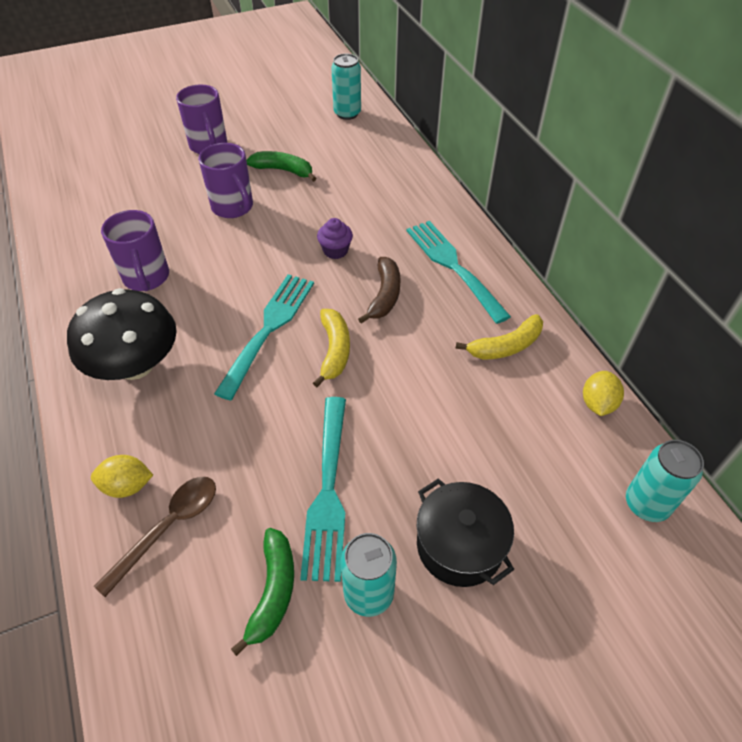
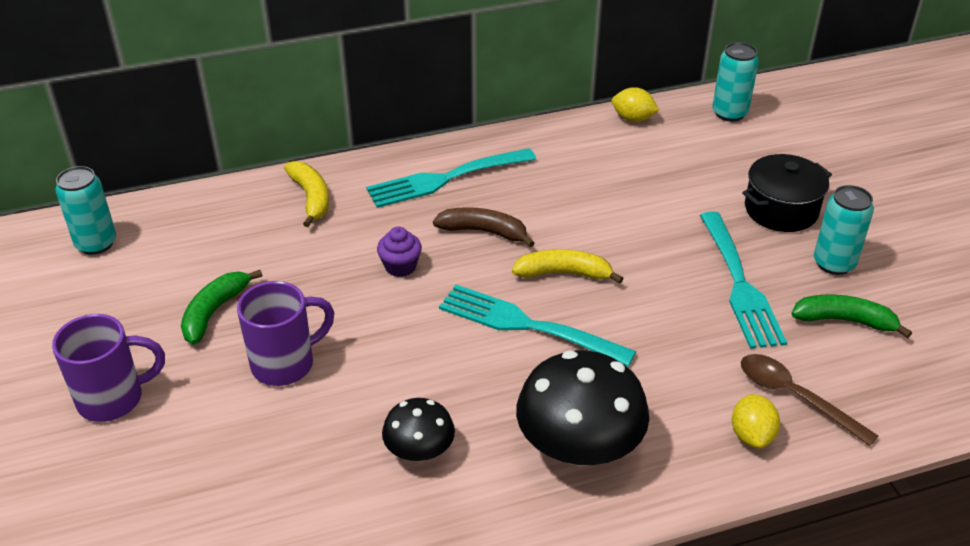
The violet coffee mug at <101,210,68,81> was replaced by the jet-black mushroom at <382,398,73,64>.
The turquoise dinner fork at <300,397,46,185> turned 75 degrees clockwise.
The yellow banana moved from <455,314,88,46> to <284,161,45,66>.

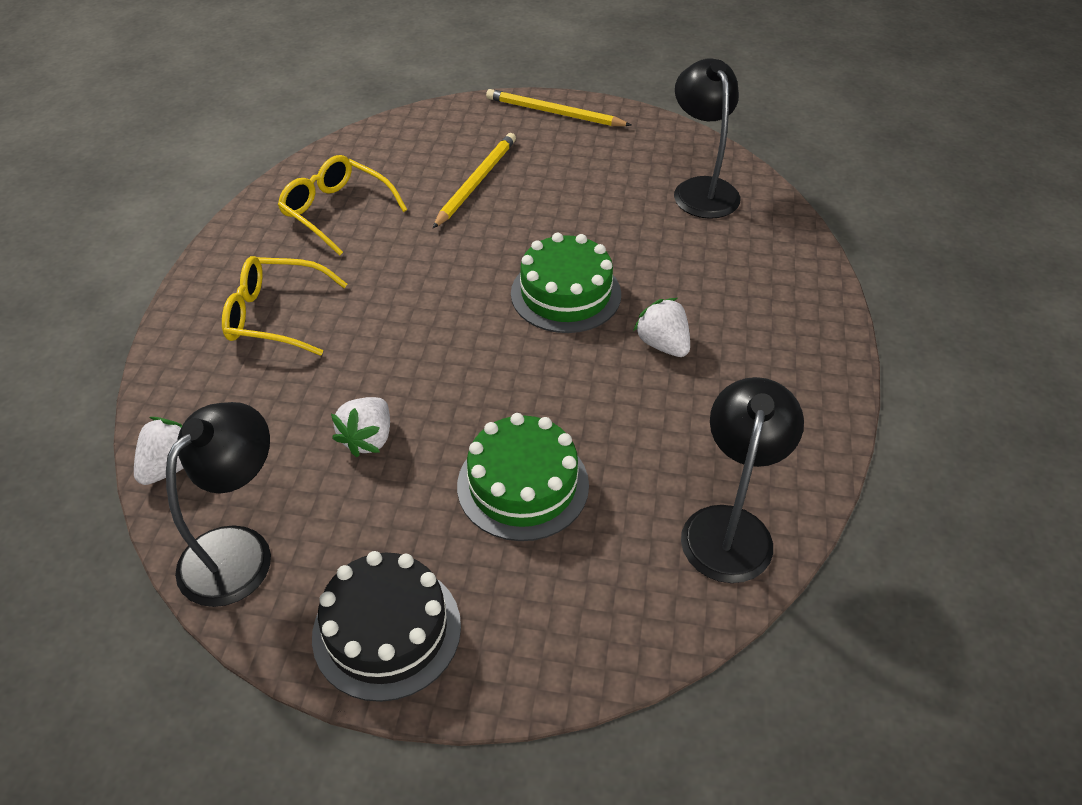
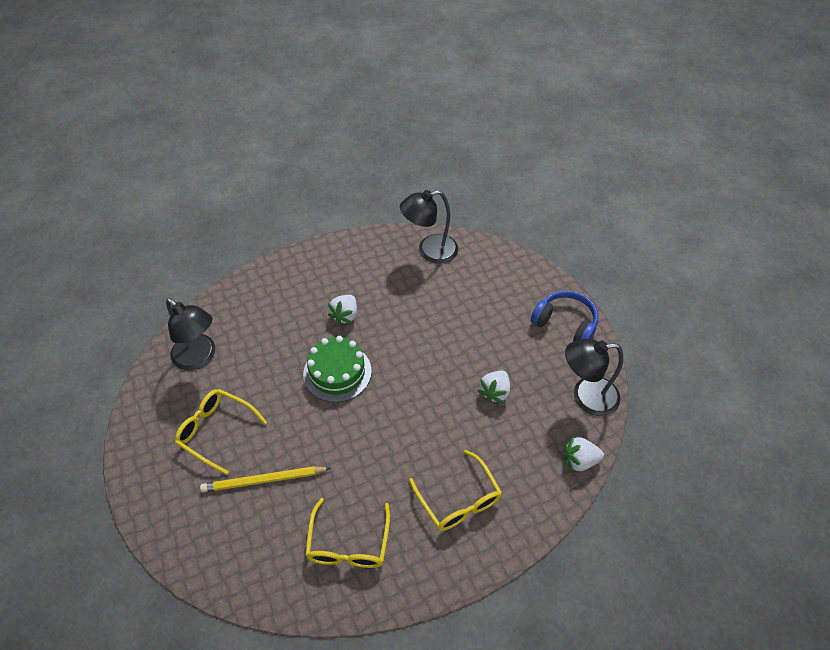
The jet-black cake at <312,551,149,151> was replaced by the cobalt headphones at <531,290,67,52>.
The snow-white berry at <331,397,59,61> turned 135 degrees clockwise.
The emerald cake at <457,413,132,128> disappeared.
The yellow pencil at <486,89,146,37> disappeared.
The jet-black desk lamp at <674,58,66,161> turned 90 degrees counterclockwise.
The yellow eyeglasses at <175,389,92,86> appeared.

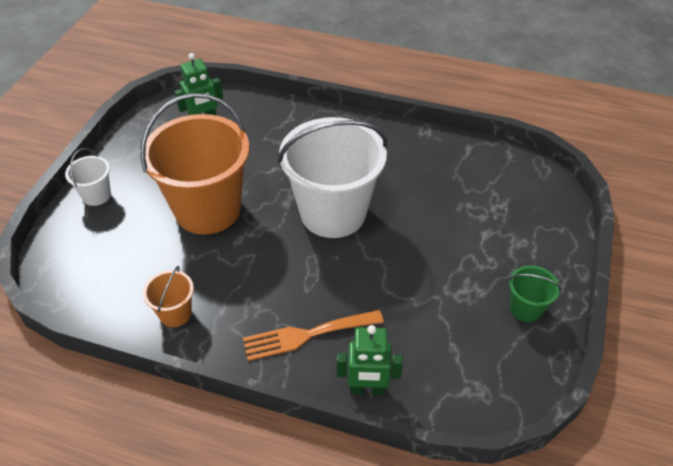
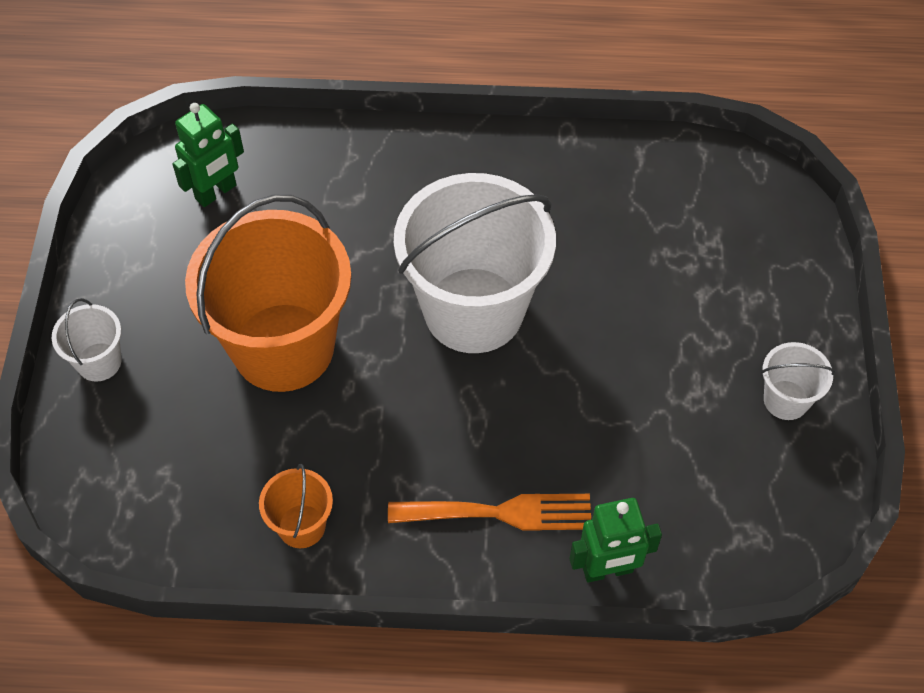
The orange-coloured dinner fork at <243,310,141,51> turned 150 degrees counterclockwise.
The emerald sand bucket at <509,265,52,57> became the snow-white sand bucket at <761,342,74,78>.

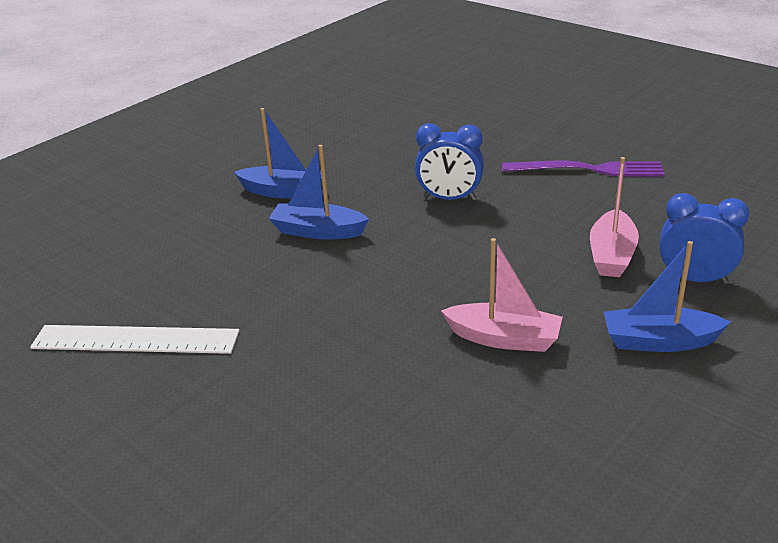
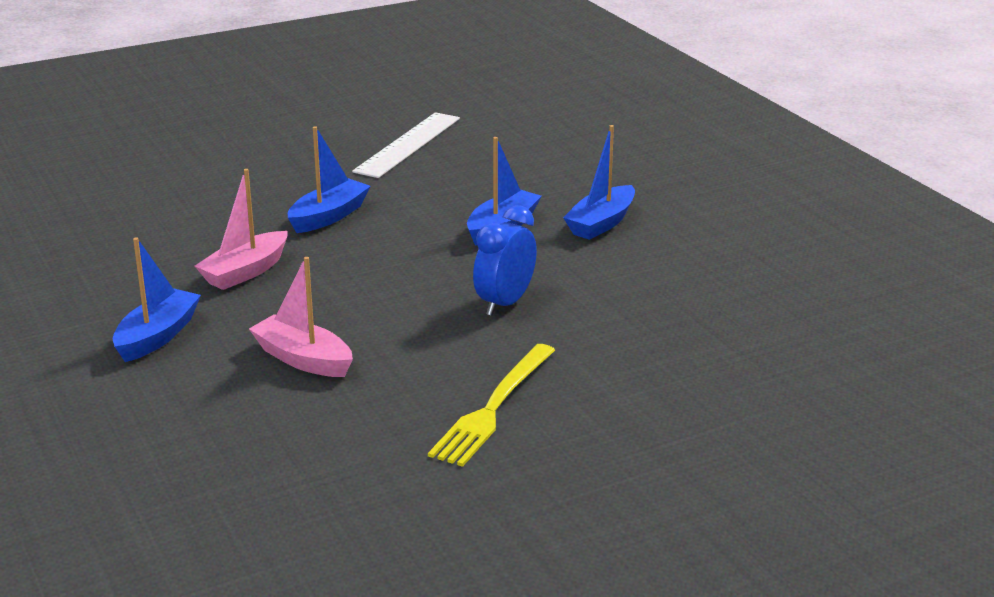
The violet dinner fork at <502,161,163,15> became the yellow dinner fork at <428,344,127,123>.
The cobalt clock at <660,193,89,91> disappeared.
The cobalt toy boat at <288,126,83,107> appeared.

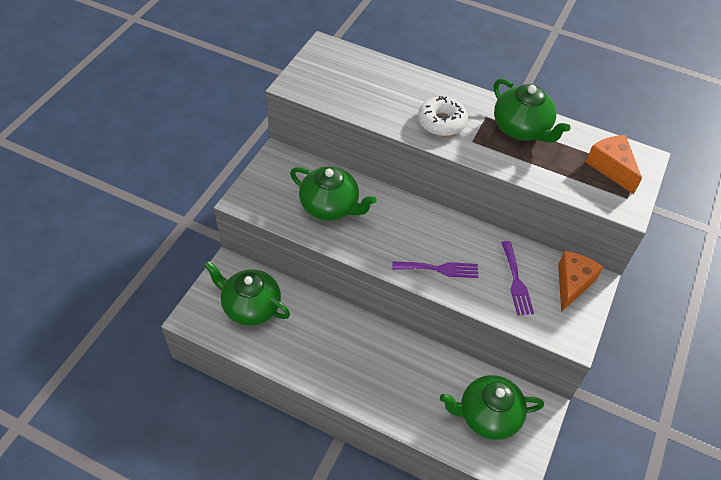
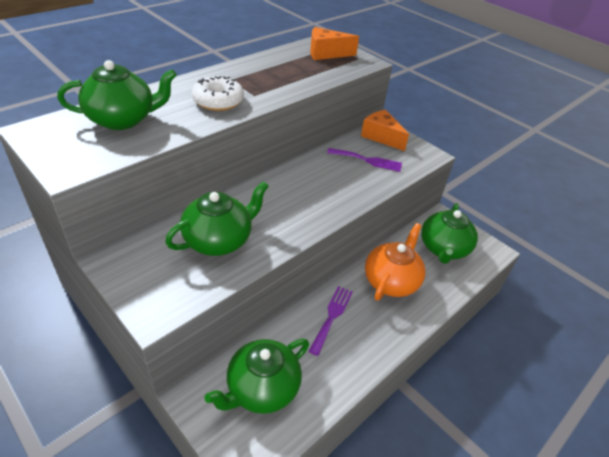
The violet dinner fork moved from <392,261,86,17> to <309,286,44,70>.
The emerald china teapot moved from <494,78,77,65> to <57,60,120,70>.
The orange-coloured china teapot at <365,223,61,78> appeared.

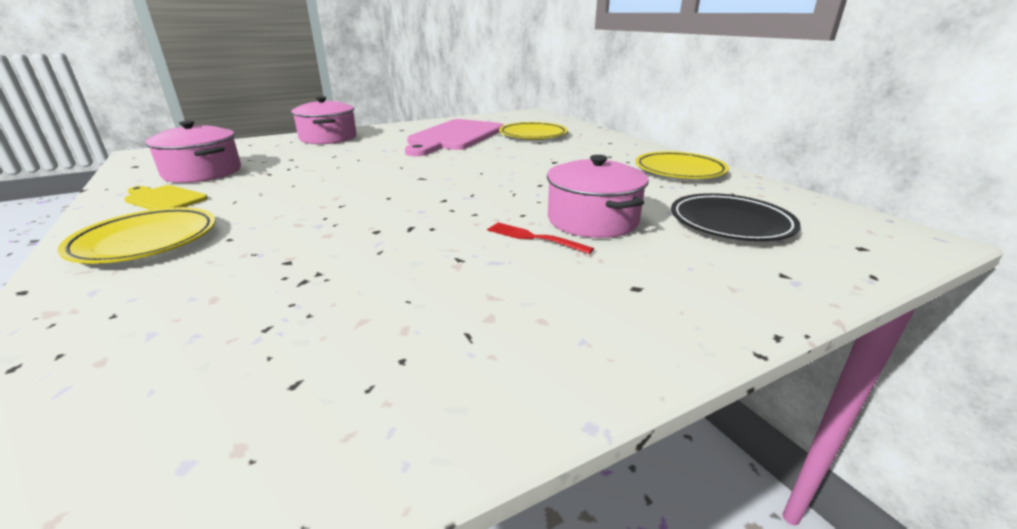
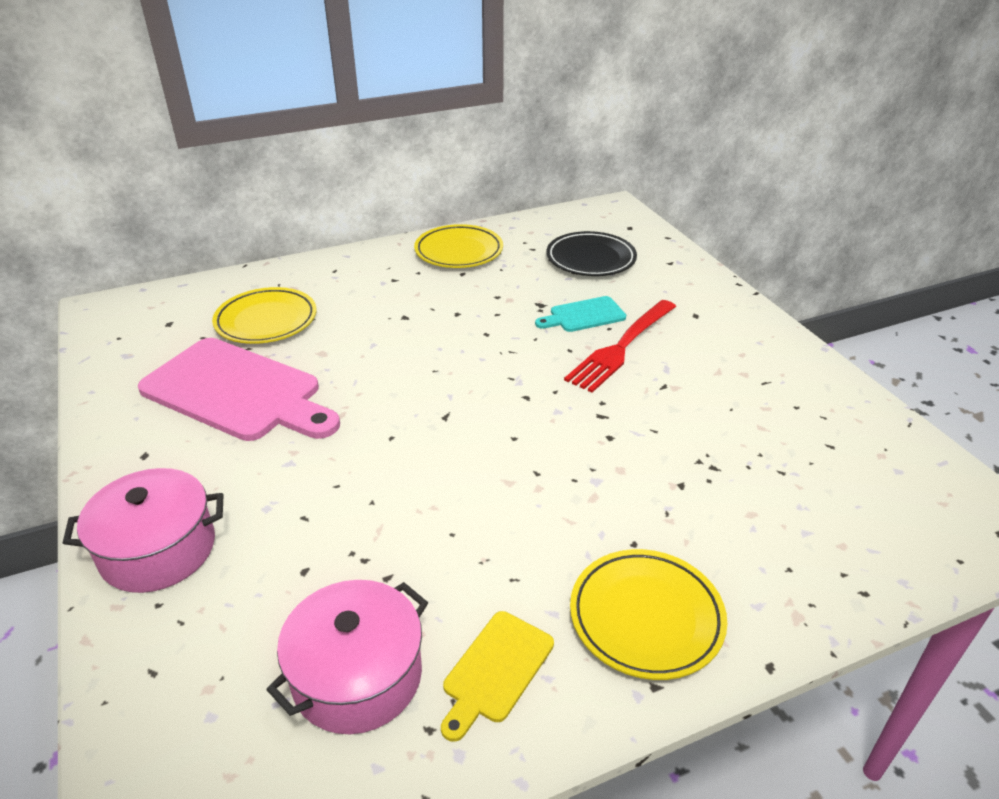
The scarlet dinner fork at <487,222,107,32> changed to 1.87 times the size.
The rose-pink stockpot at <547,155,102,83> was replaced by the turquoise chopping board at <535,296,91,36>.

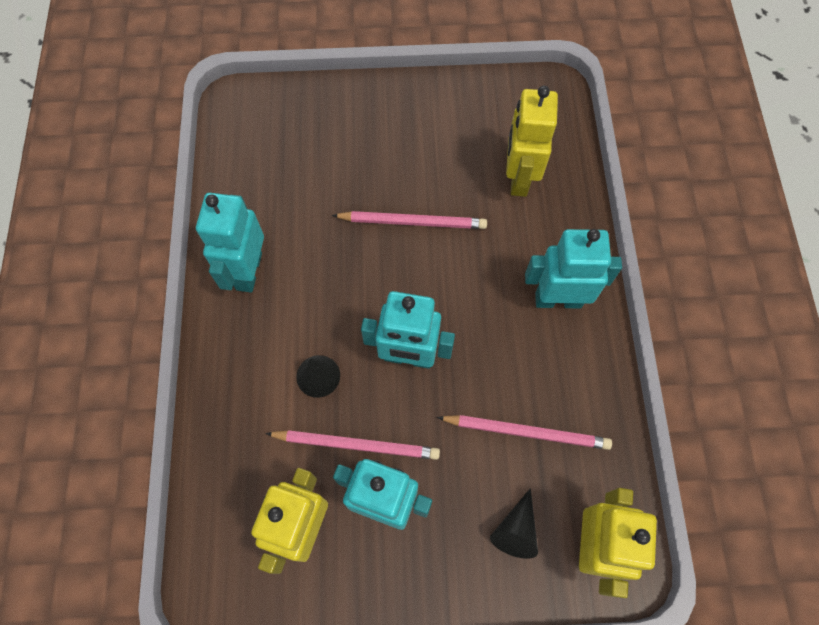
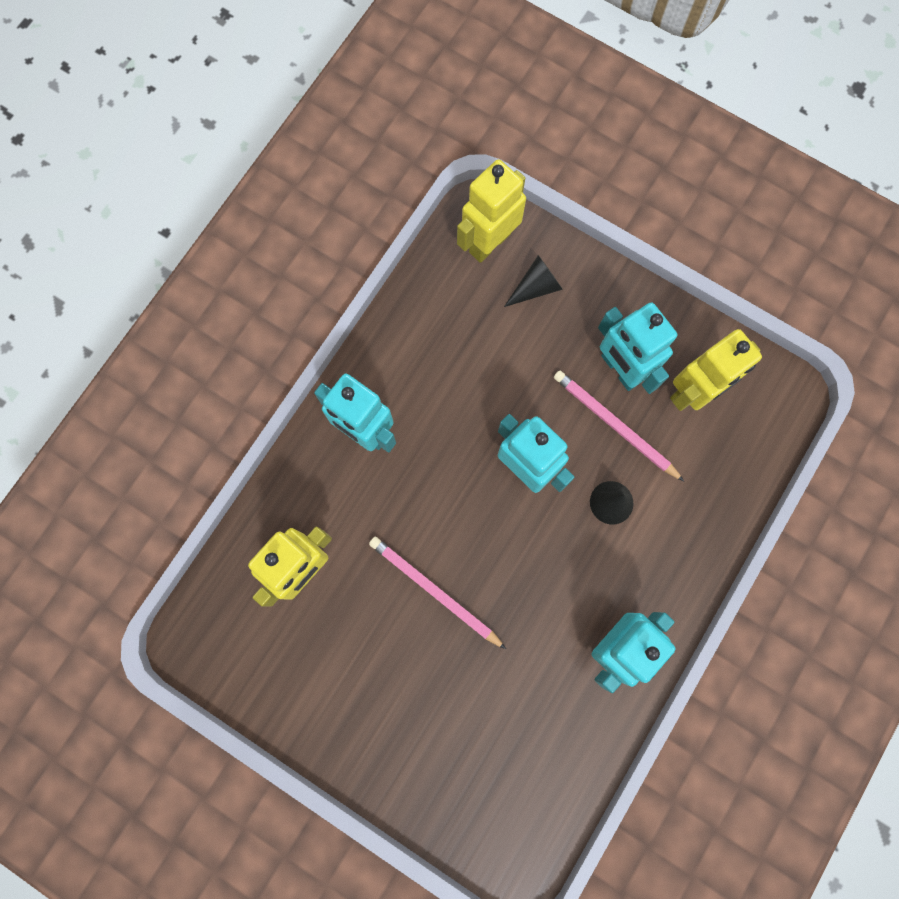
The rose-pink pencil at <437,415,175,35> disappeared.

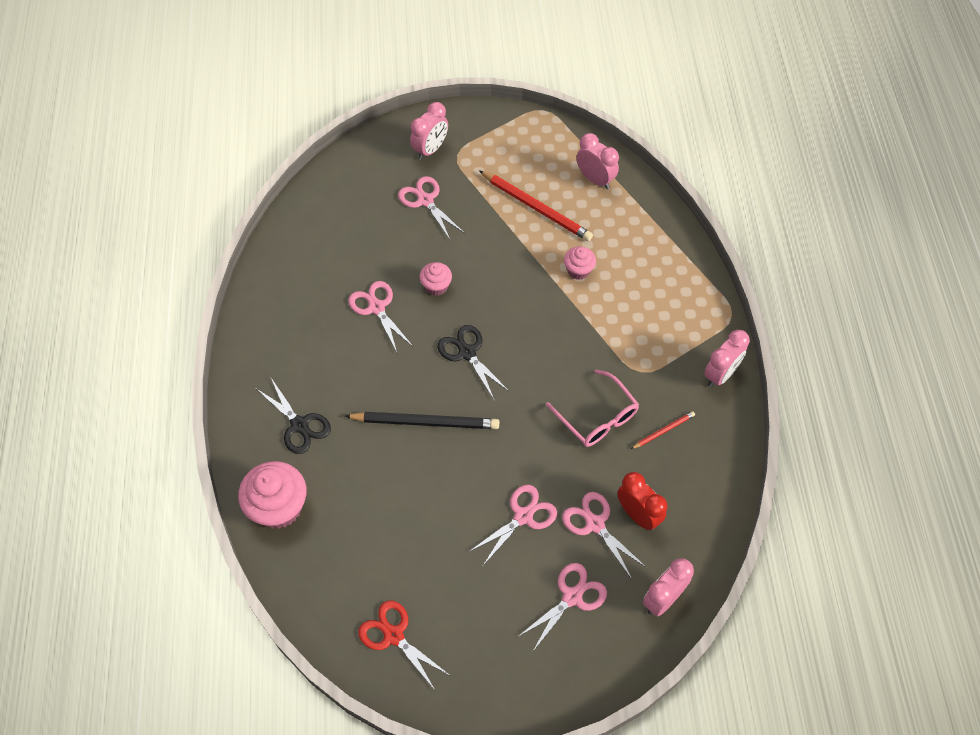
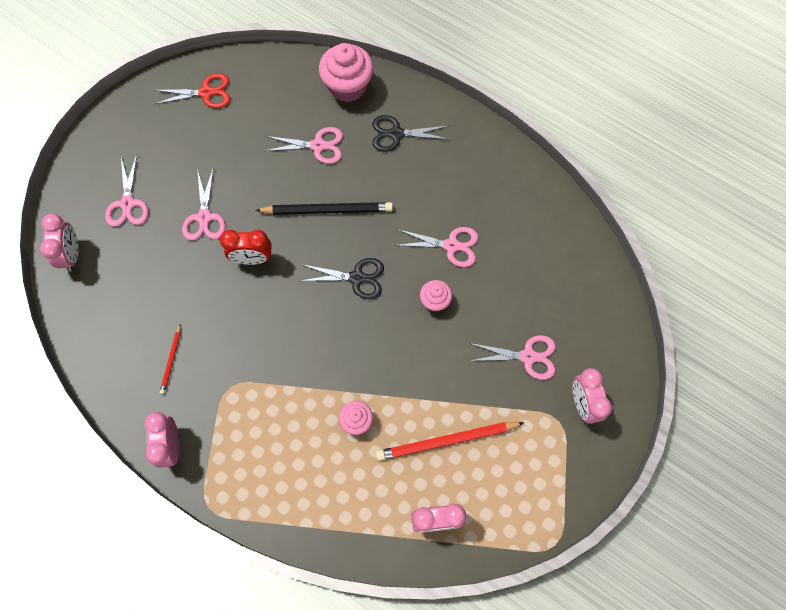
The jet-black pencil at <345,412,154,17> turned 135 degrees counterclockwise.
The rose-pink eyeglasses at <546,369,93,78> disappeared.
The rose-pink shears moved from <562,492,85,87> to <265,127,78,37>.
The scarlet clock moved from <617,472,50,59> to <220,230,52,35>.

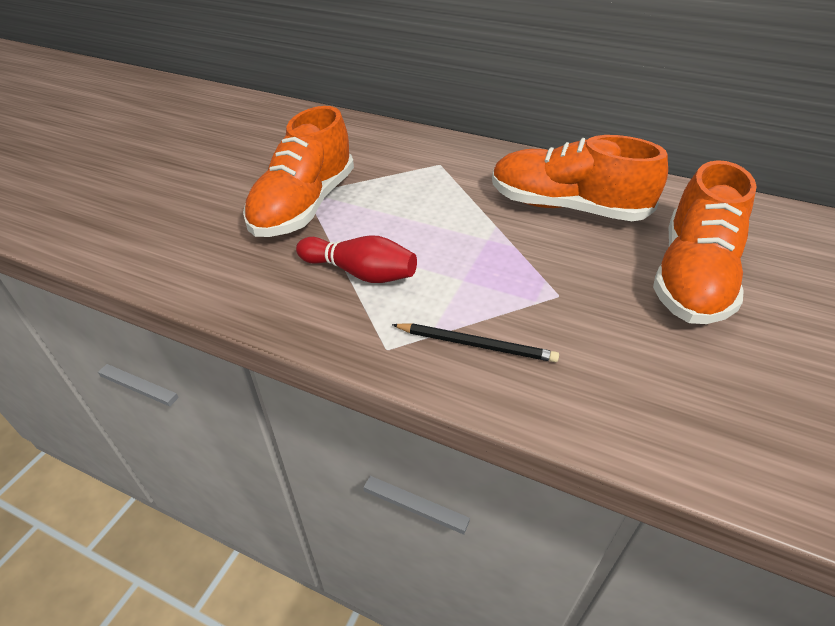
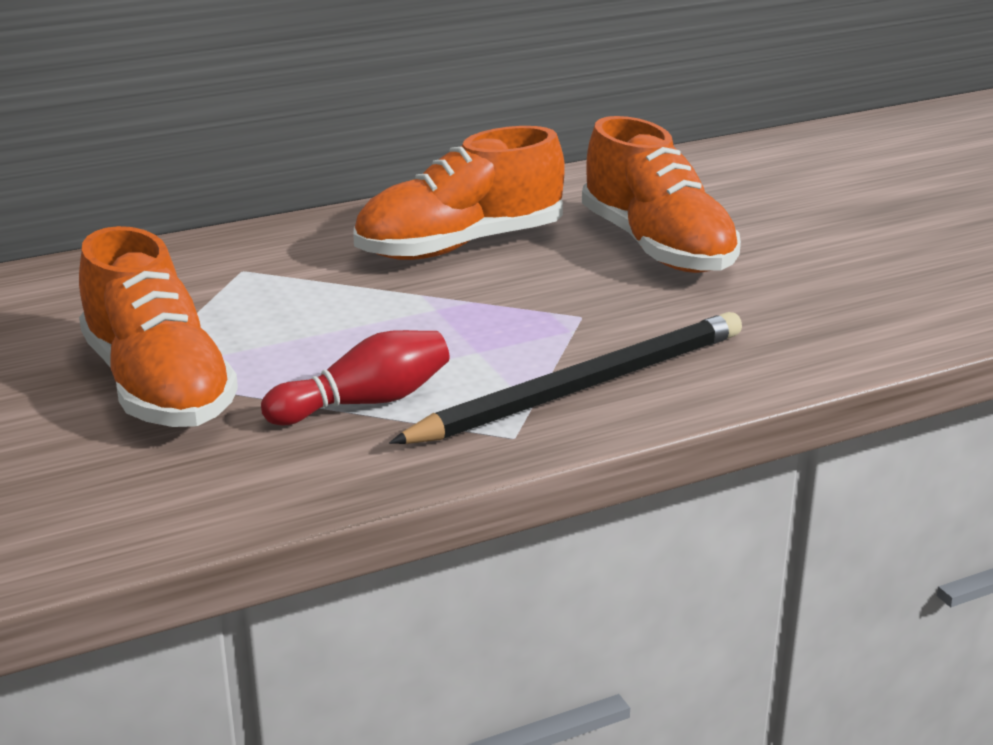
The jet-black pencil at <392,323,167,39> changed to 1.95 times the size.

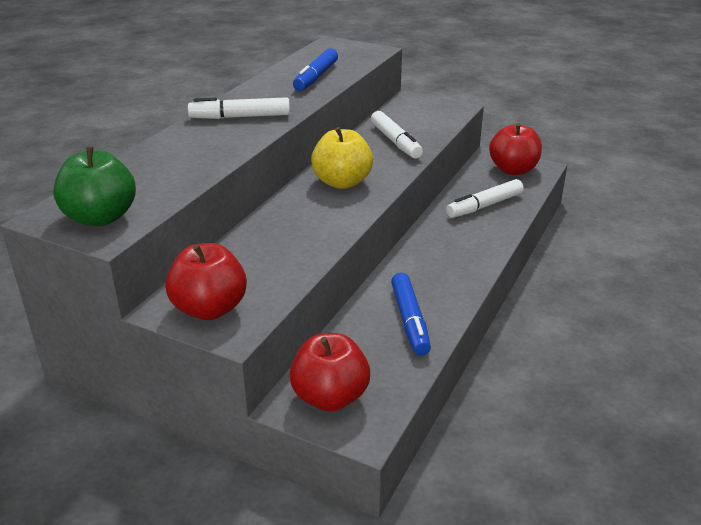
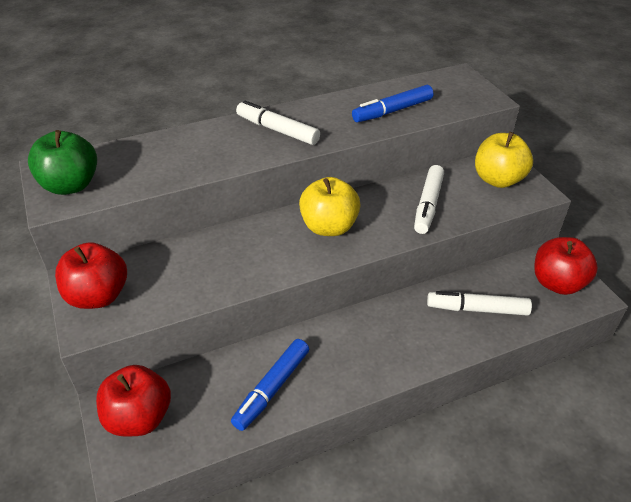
The yellow apple at <475,132,58,56> appeared.

